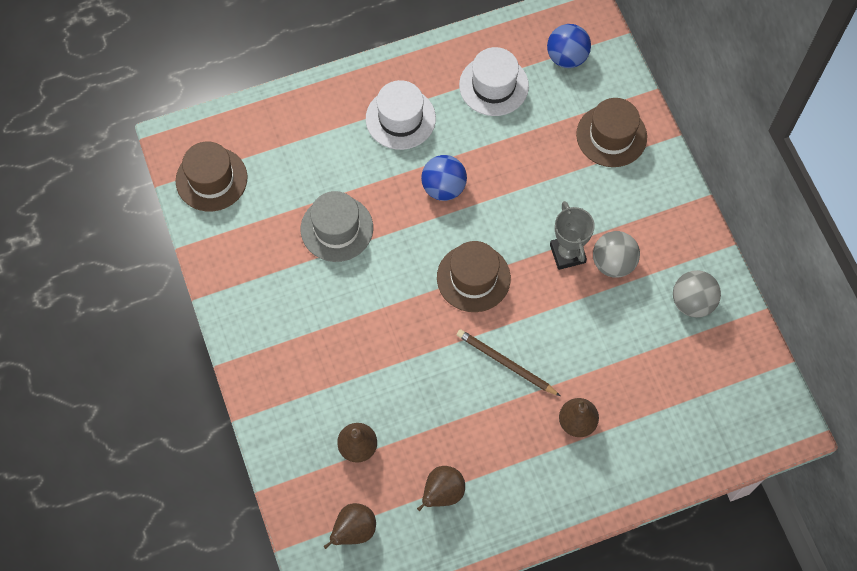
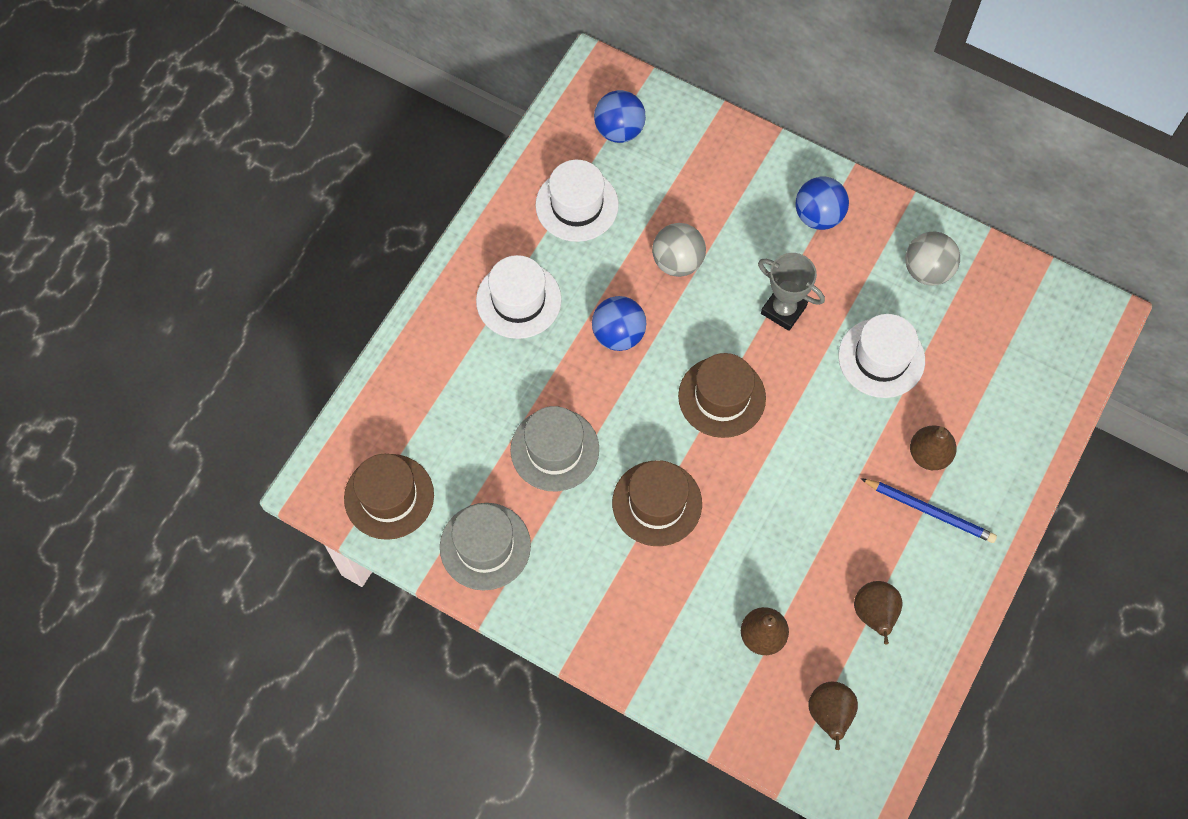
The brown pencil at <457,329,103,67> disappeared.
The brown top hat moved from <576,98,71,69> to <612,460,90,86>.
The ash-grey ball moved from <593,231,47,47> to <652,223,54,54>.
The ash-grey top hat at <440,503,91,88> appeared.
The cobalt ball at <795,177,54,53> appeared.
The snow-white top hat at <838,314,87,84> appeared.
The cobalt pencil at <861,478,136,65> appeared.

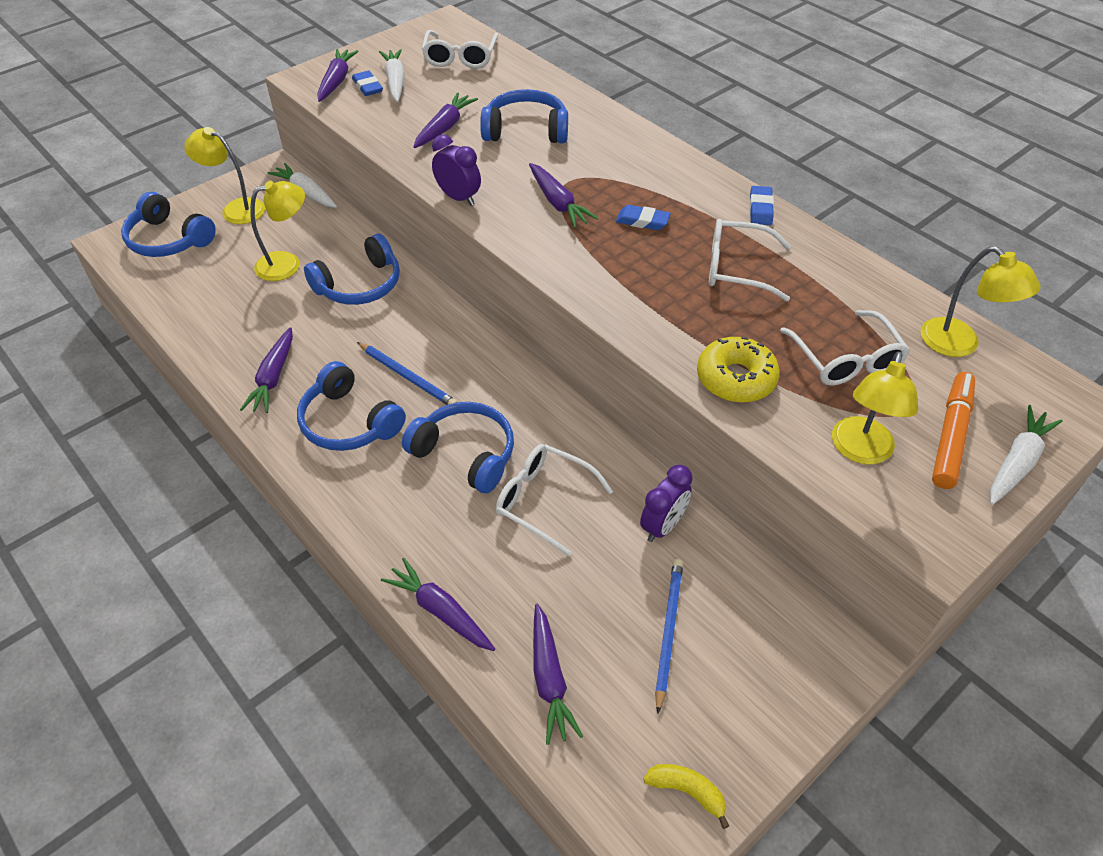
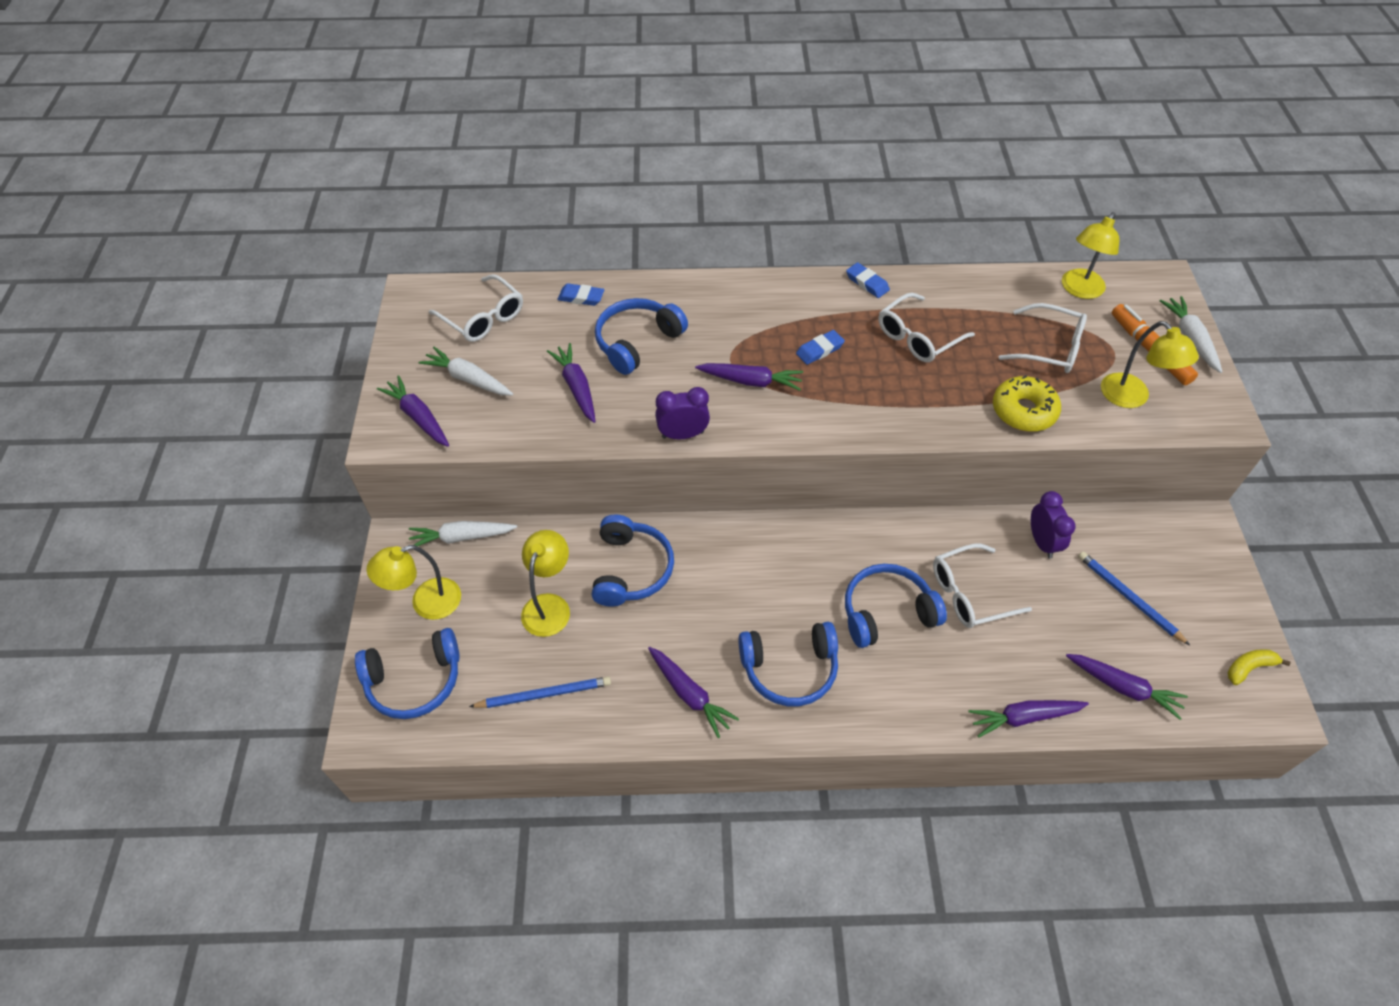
The cobalt eraser moved from <352,70,31,26> to <558,283,46,23>.
The cobalt pencil moved from <357,342,100,63> to <469,676,142,32>.
The yellow desk lamp at <921,246,119,111> turned 120 degrees clockwise.

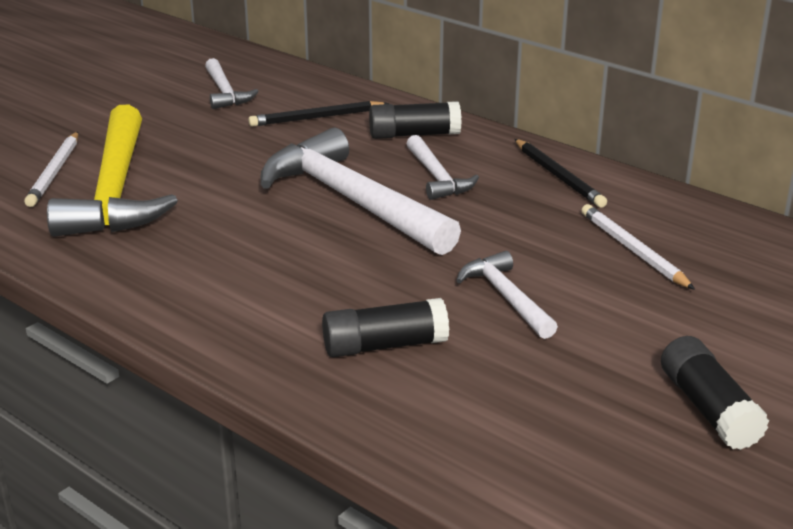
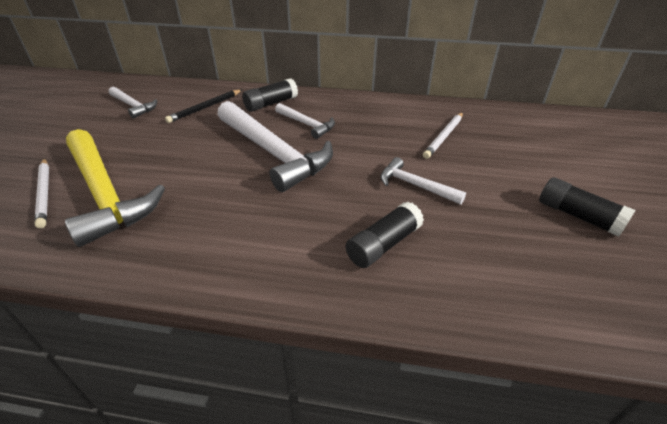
The snow-white claw hammer at <261,127,200,128> turned 150 degrees counterclockwise.
The jet-black pencil at <515,139,92,69> disappeared.
The snow-white pencil at <581,204,114,86> turned 90 degrees counterclockwise.

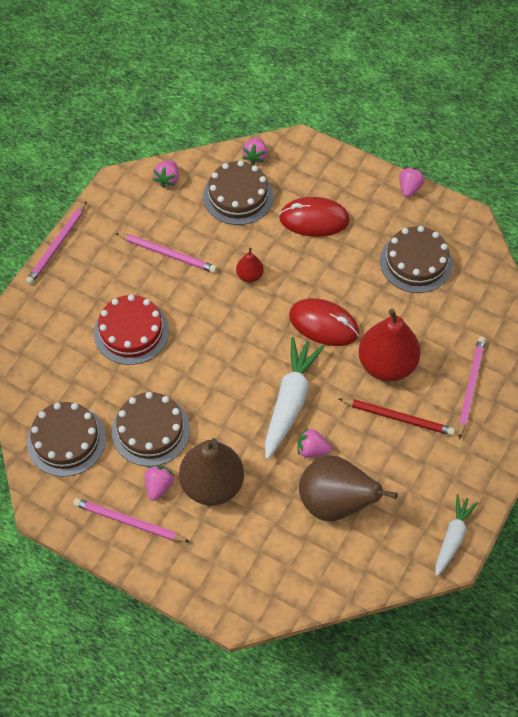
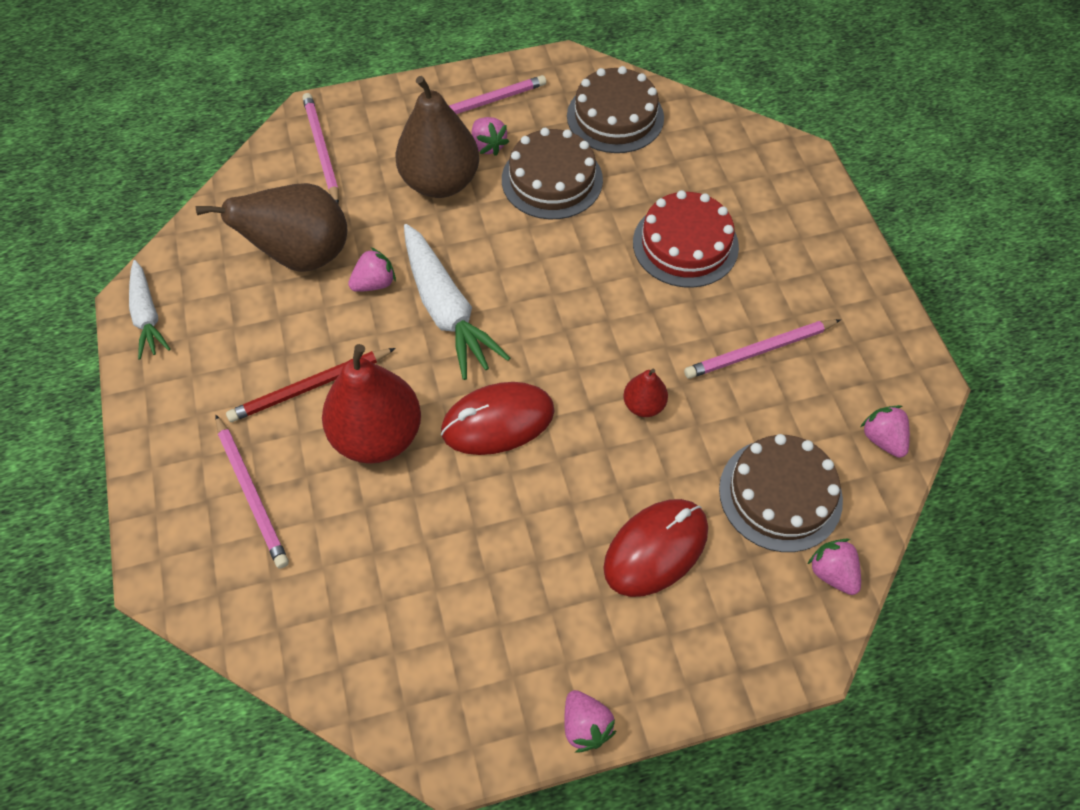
The rose-pink pencil moved from <26,201,61,84> to <302,93,37,110>.
The brown cake at <380,226,73,67> disappeared.

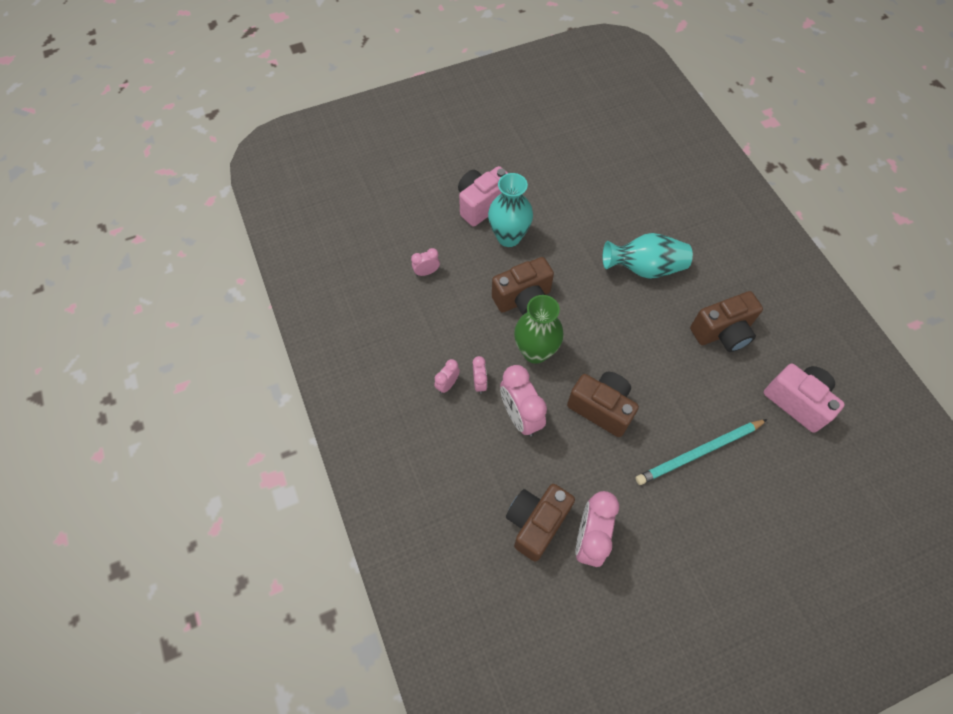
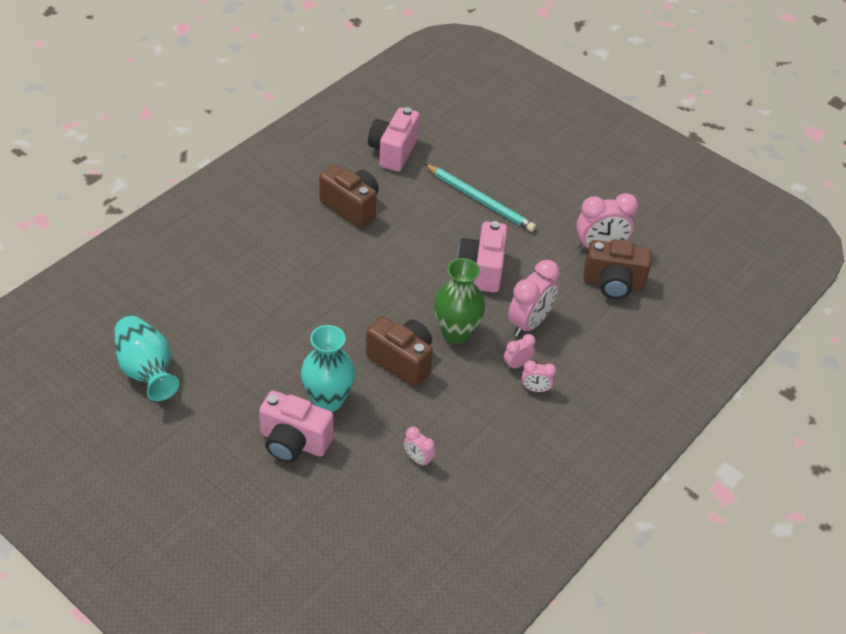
The brown photo camera at <567,372,72,65> became the rose-pink photo camera at <457,221,50,72>.
The turquoise vase moved from <603,233,90,46> to <114,316,65,85>.

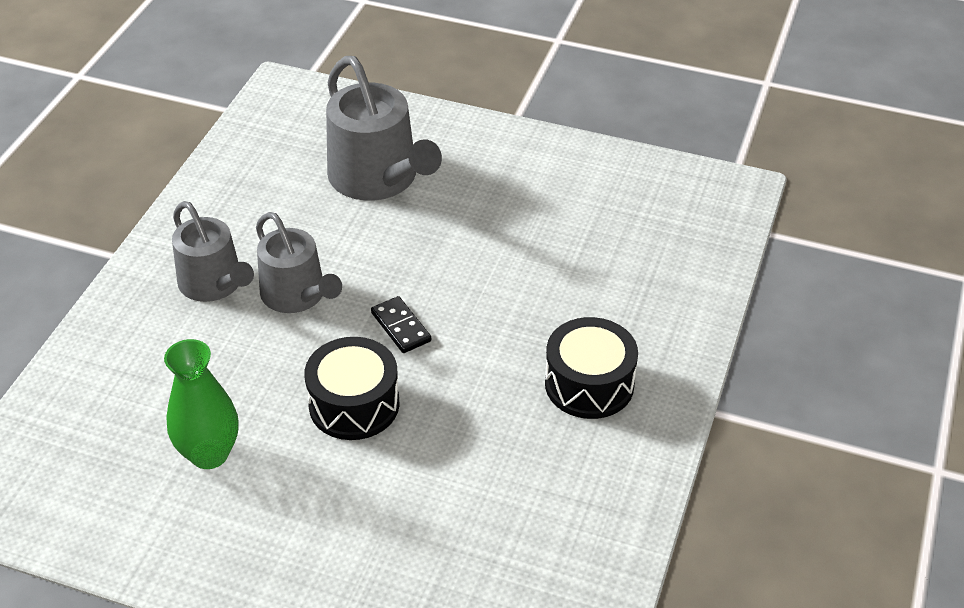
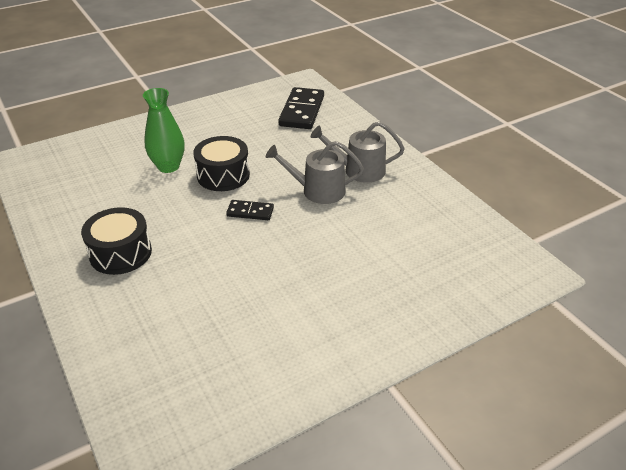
The emerald vase moved from <164,339,75,130> to <143,88,42,85>.
The ash-grey sprinkling can at <326,56,116,145> disappeared.
The jet-black domino tile at <278,87,46,42> appeared.

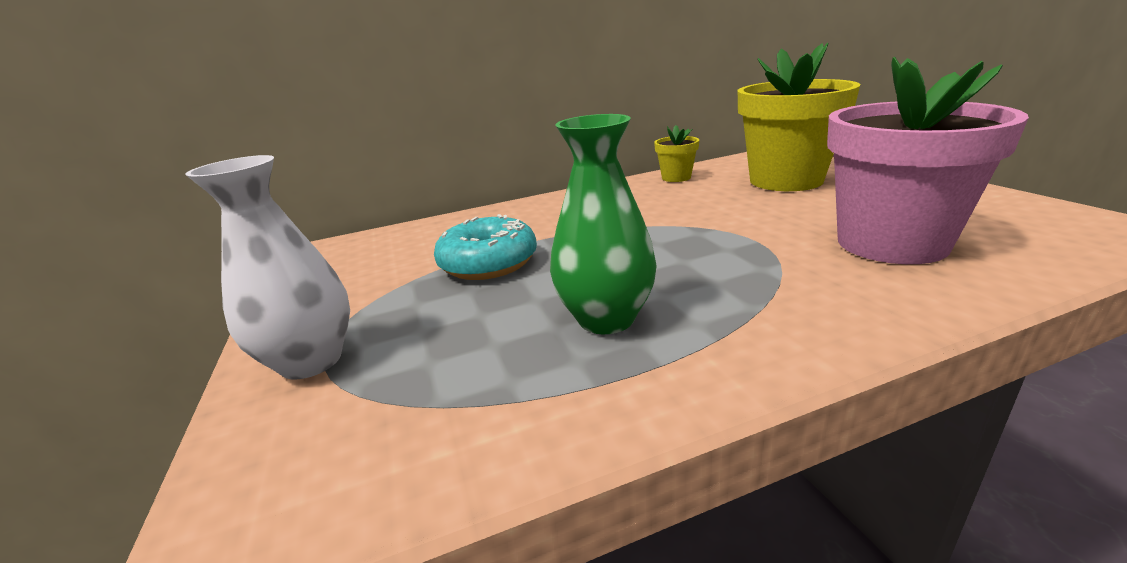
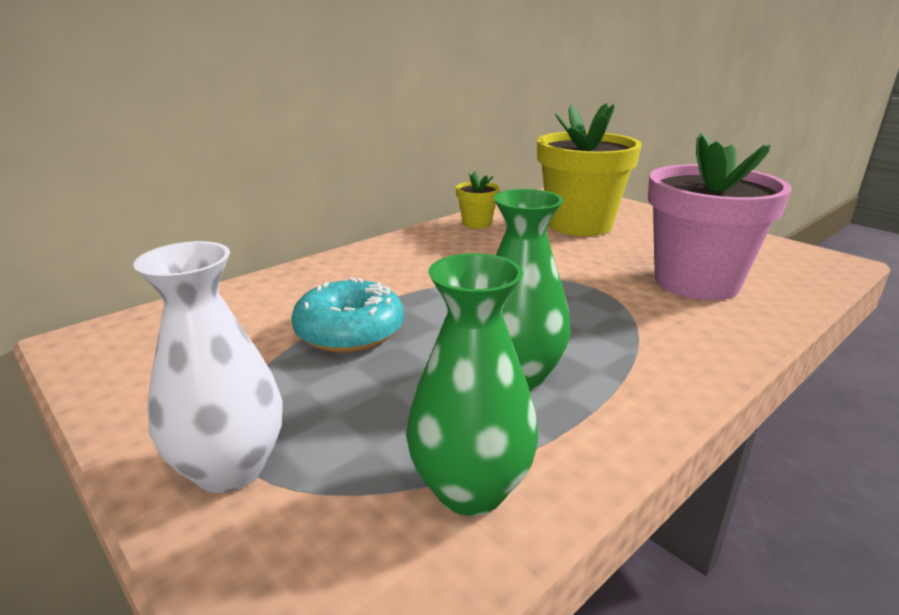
The emerald vase at <406,253,133,263> appeared.

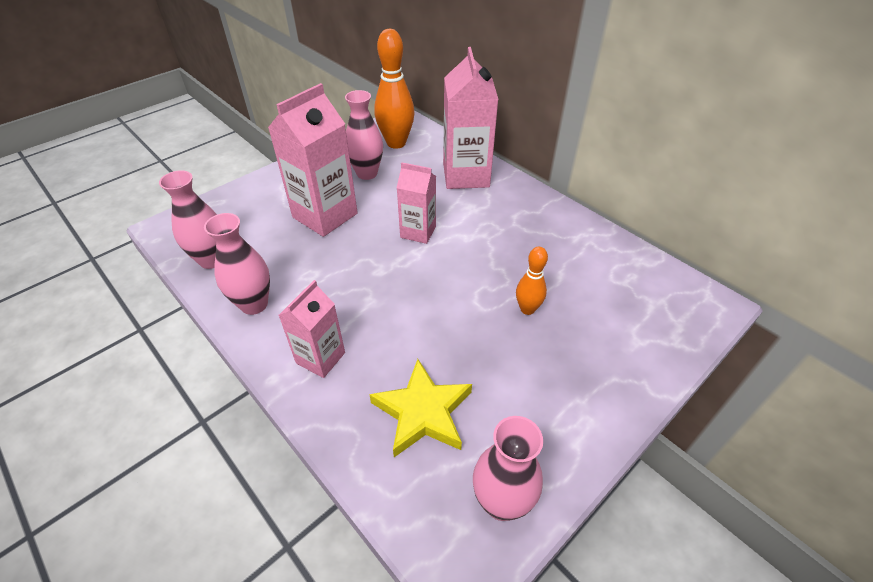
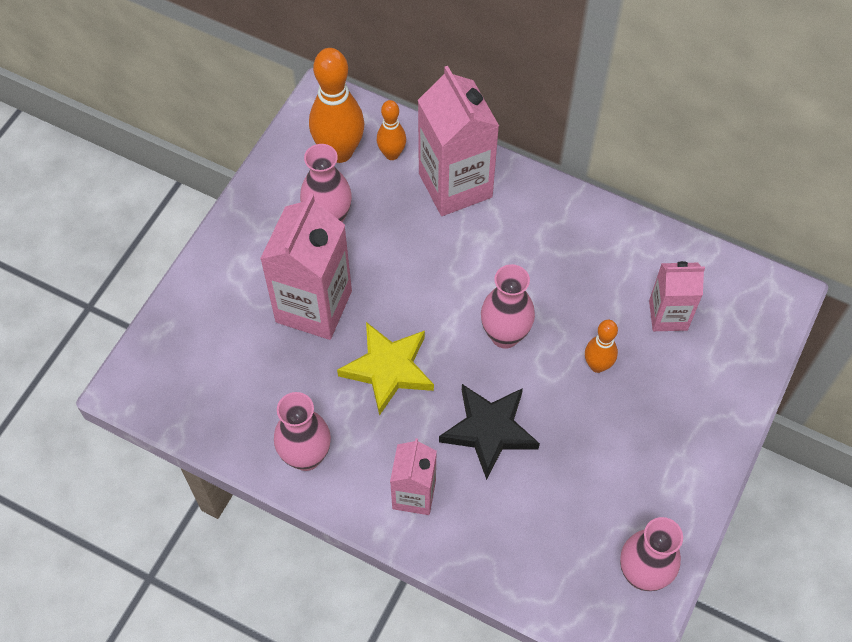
The rose-pink vase moved from <159,170,58,99> to <481,264,54,85>.
The yellow star shape moved from <369,359,103,98> to <337,322,97,94>.
The rose-pink juice carton moved from <397,162,39,82> to <649,261,56,70>.
The orange-coloured skittle at <377,100,29,60> appeared.
The jet-black star shape at <439,384,101,96> appeared.

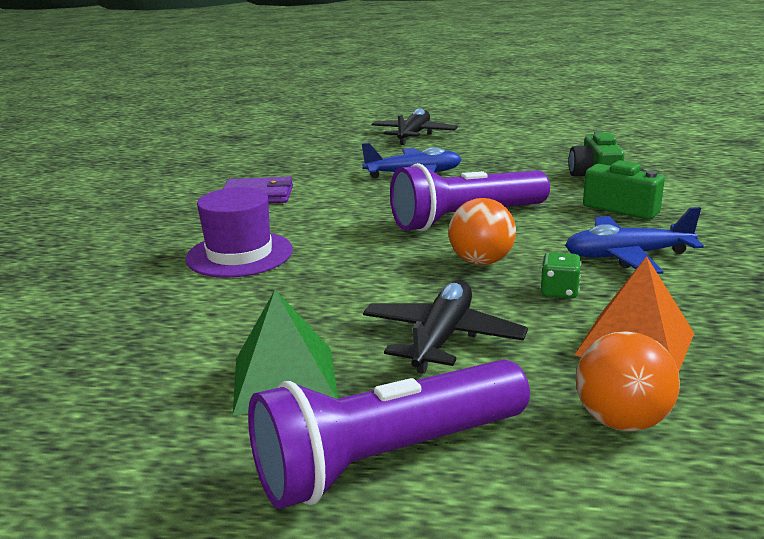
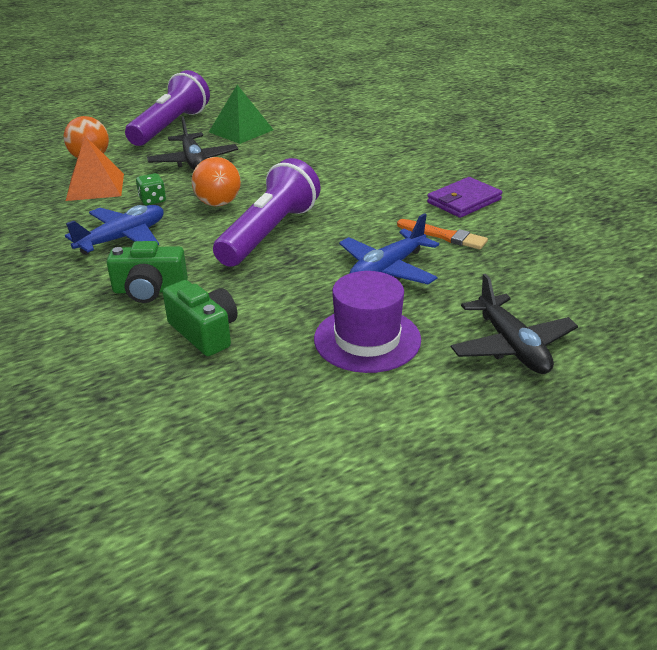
The violet top hat moved from <185,187,108,91> to <314,271,107,102>.
The orange-coloured brush at <397,219,91,30> appeared.

